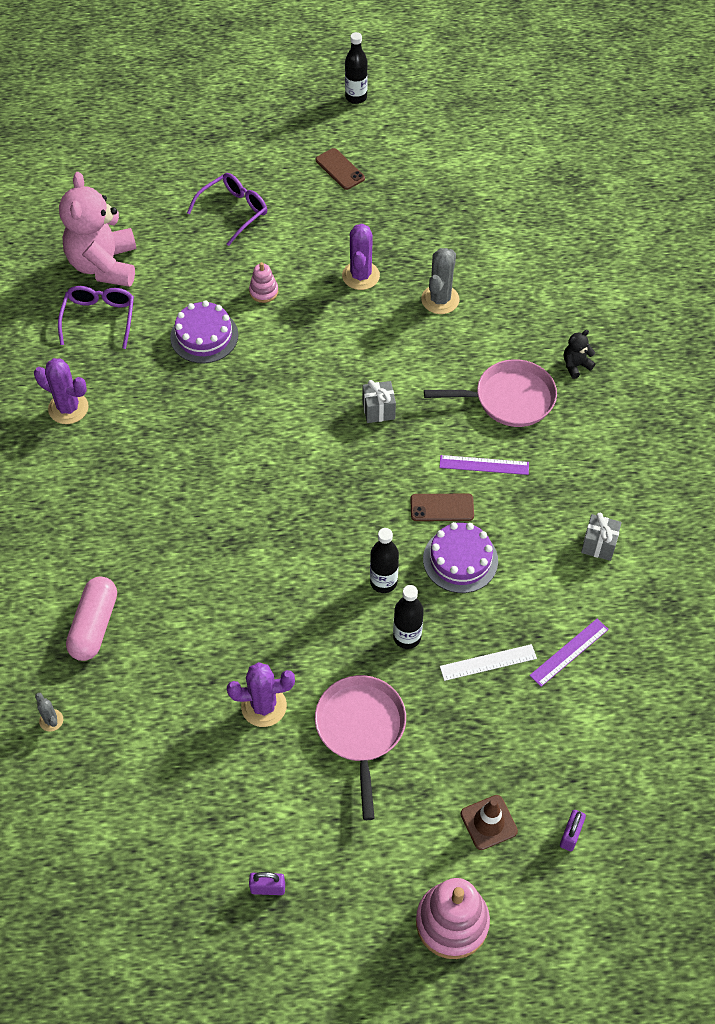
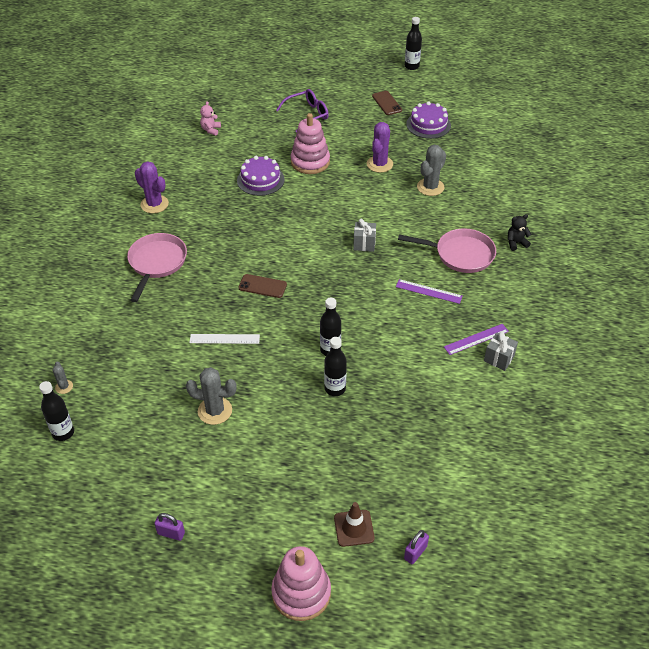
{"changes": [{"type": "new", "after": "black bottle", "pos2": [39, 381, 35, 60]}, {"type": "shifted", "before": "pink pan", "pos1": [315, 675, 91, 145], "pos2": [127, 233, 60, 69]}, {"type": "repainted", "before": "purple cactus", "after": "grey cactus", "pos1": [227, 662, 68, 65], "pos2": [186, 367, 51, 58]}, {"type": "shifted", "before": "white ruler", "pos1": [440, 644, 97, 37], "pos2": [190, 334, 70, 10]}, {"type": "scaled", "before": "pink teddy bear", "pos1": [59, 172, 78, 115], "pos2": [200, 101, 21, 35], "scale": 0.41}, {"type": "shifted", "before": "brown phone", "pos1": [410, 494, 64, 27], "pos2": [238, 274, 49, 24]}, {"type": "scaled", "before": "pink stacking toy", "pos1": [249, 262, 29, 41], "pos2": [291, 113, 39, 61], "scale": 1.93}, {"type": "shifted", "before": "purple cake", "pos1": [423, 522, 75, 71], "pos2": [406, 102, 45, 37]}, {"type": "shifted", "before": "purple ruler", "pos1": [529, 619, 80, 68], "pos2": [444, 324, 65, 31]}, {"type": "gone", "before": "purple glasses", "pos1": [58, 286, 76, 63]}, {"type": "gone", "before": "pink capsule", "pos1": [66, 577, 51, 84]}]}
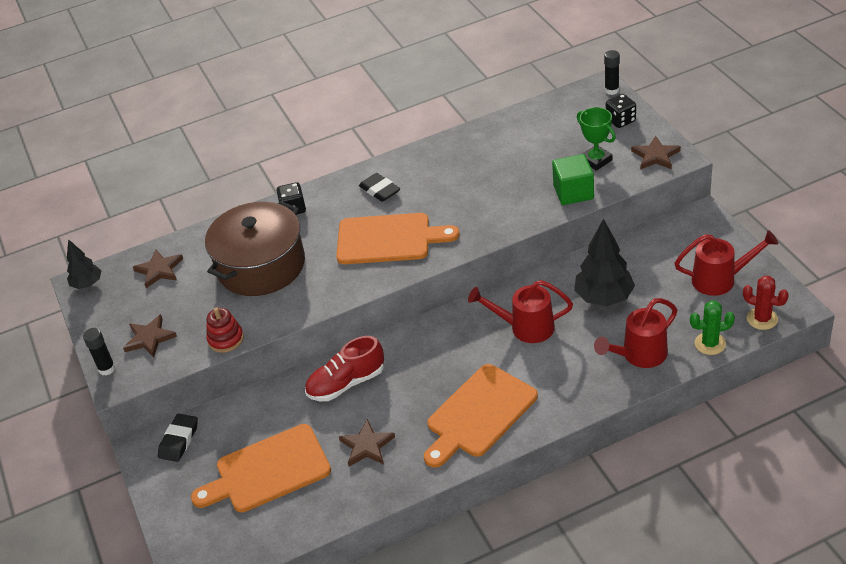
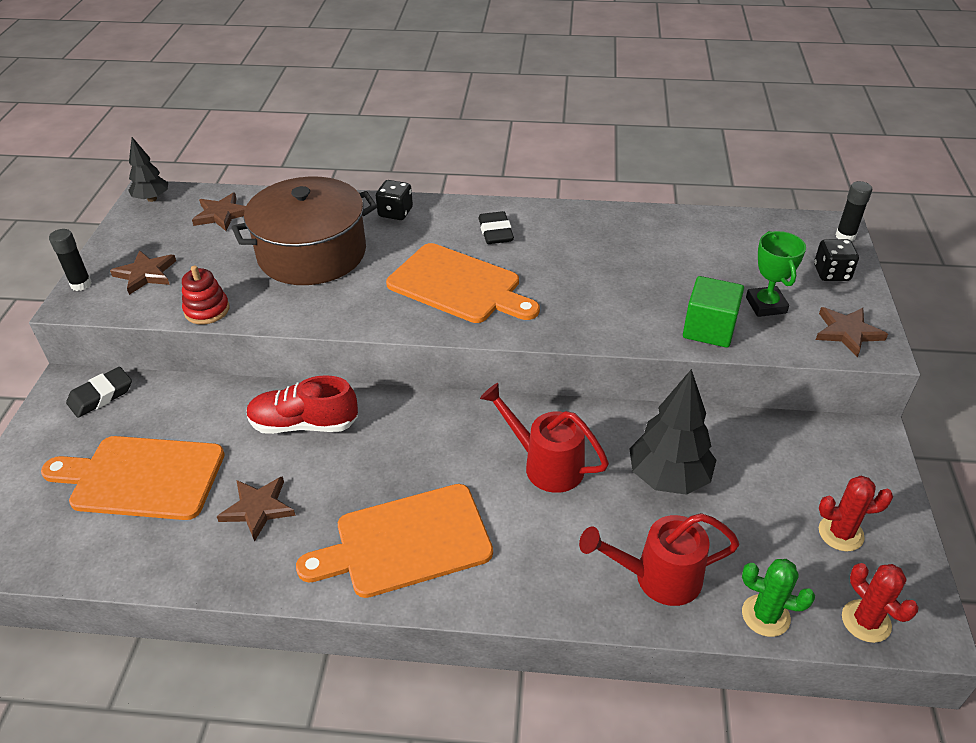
{"changes": [{"type": "swapped", "before": "red watering can", "after": "red cactus", "pos1": [675, 230, 103, 66], "pos2": [819, 476, 74, 75]}]}
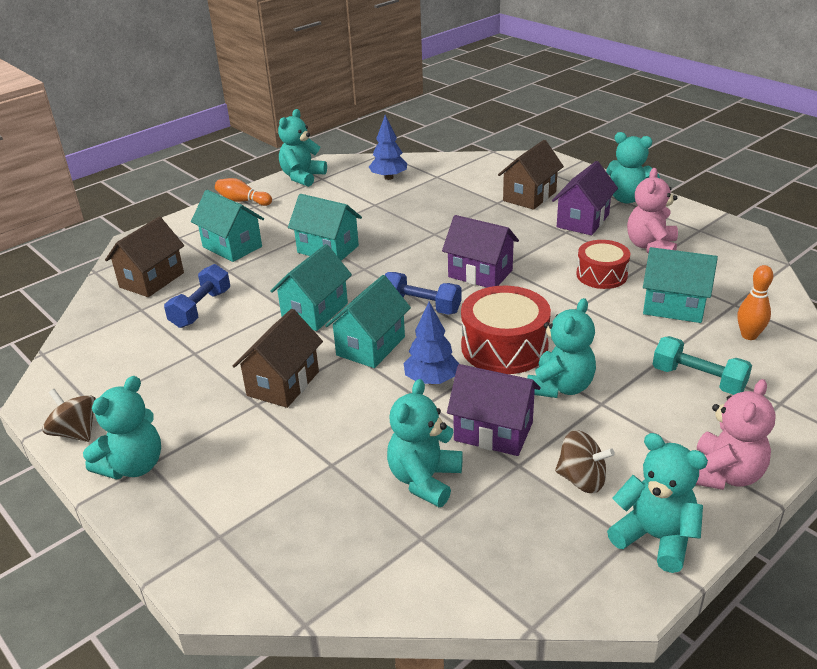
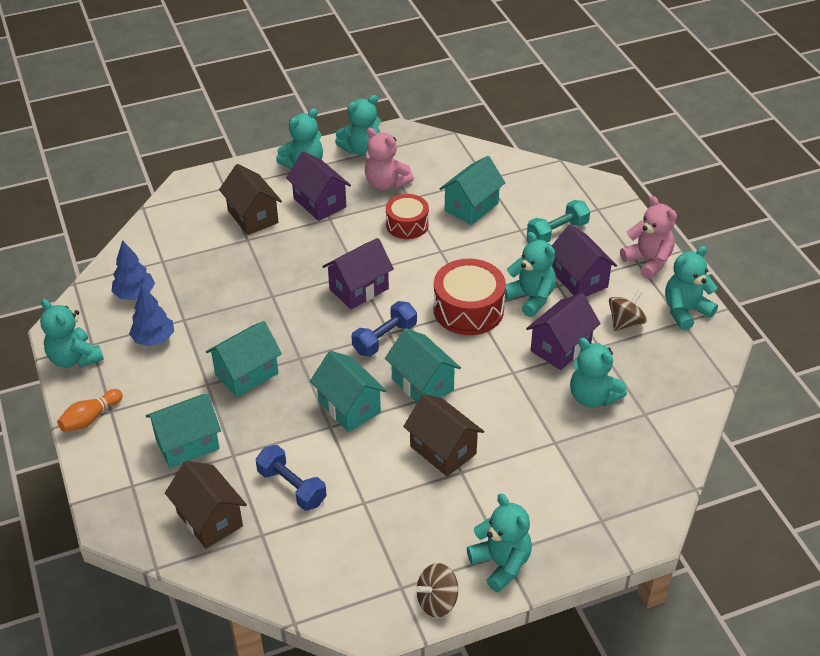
{"changes": [{"type": "shifted", "before": "blue tree", "pos1": [404, 302, 55, 83], "pos2": [129, 285, 45, 61]}, {"type": "new", "after": "turquoise teddy bear", "pos2": [335, 95, 46, 61]}, {"type": "new", "after": "purple house", "pos2": [552, 224, 65, 73]}, {"type": "gone", "before": "orange bowling pin", "pos1": [738, 265, 35, 75]}]}
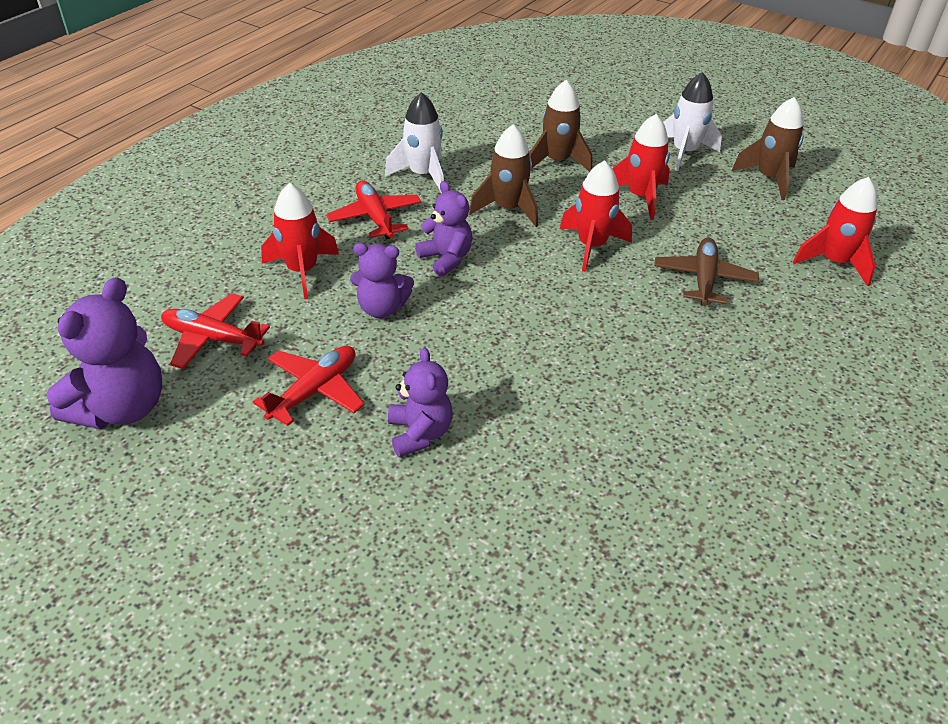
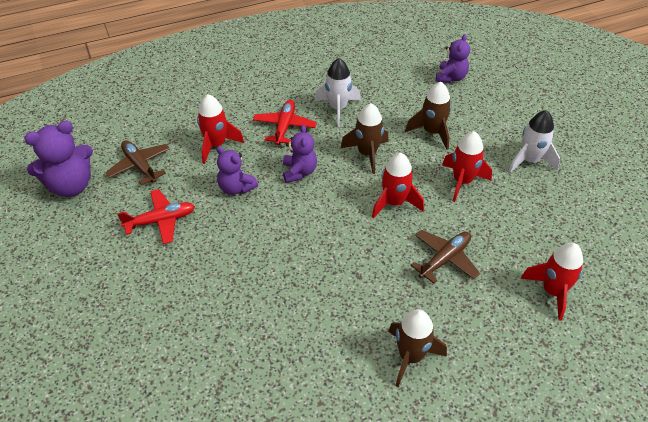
{"changes": [{"type": "repainted", "before": "red plane", "after": "brown plane", "pos1": [161, 293, 109, 76], "pos2": [105, 140, 65, 46]}, {"type": "shifted", "before": "brown rocket", "pos1": [732, 97, 72, 103], "pos2": [388, 309, 59, 78]}, {"type": "shifted", "before": "purple teddy bear", "pos1": [388, 347, 65, 110], "pos2": [436, 34, 34, 49]}]}
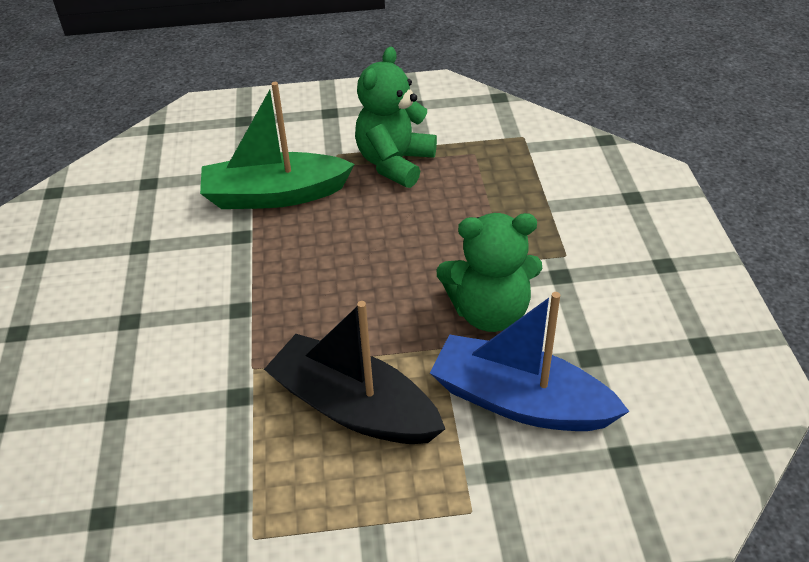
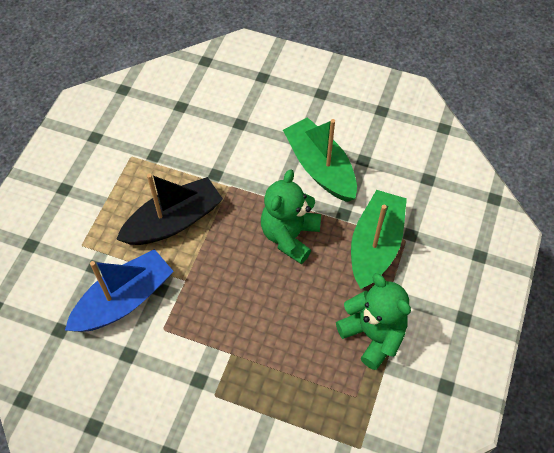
{"changes": [{"type": "shifted", "before": "green teddy bear", "pos1": [437, 213, 105, 119], "pos2": [261, 169, 60, 95]}, {"type": "new", "after": "green boat", "pos2": [283, 117, 74, 85]}]}
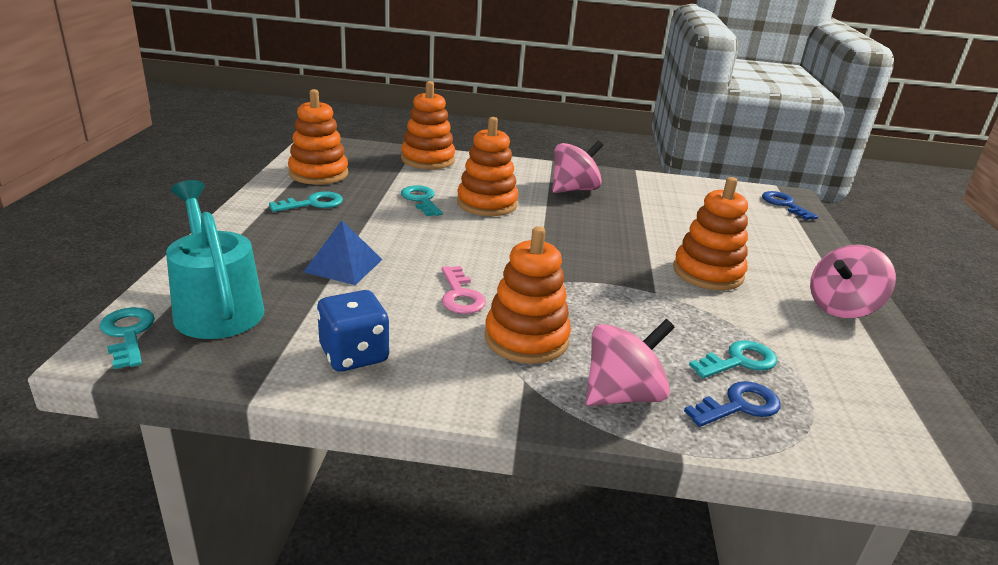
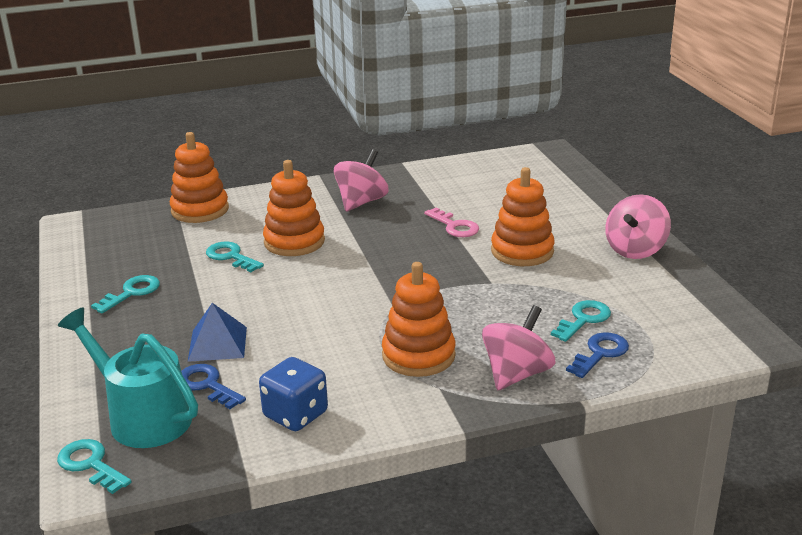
{"changes": [{"type": "shifted", "before": "blue key", "pos1": [762, 191, 56, 29], "pos2": [181, 364, 65, 45]}, {"type": "shifted", "before": "pink key", "pos1": [442, 266, 44, 48], "pos2": [424, 207, 55, 30]}, {"type": "gone", "before": "orange stacking toy", "pos1": [288, 89, 60, 96]}]}
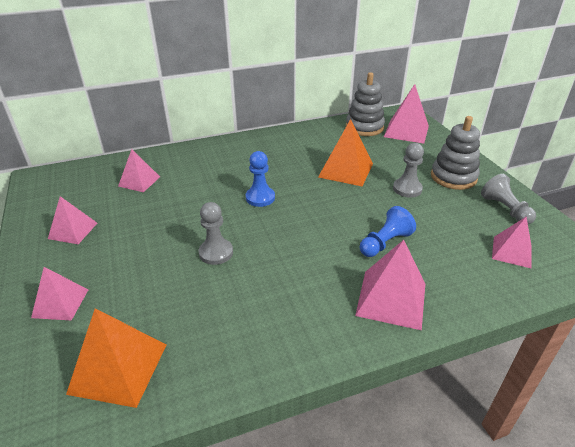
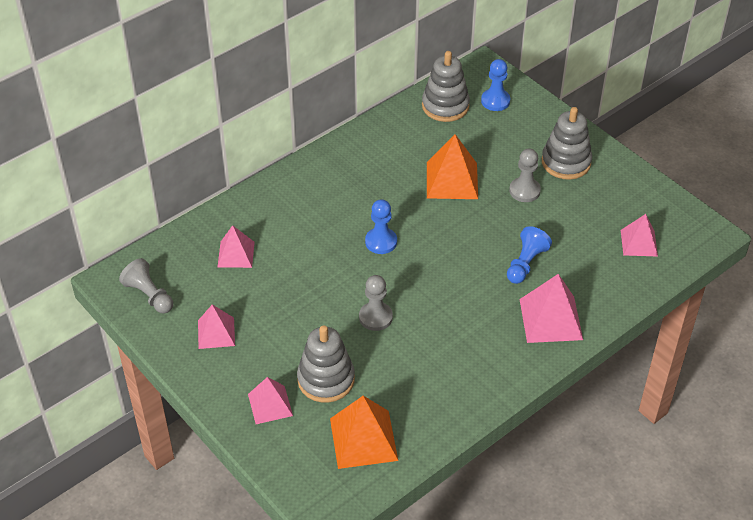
{"changes": [{"type": "shifted", "before": "grey pawn", "pos1": [481, 174, 55, 50], "pos2": [119, 258, 54, 56]}, {"type": "new", "after": "grey stacking toy", "pos2": [297, 325, 58, 78]}, {"type": "swapped", "before": "pink pyramid", "after": "blue pawn", "pos1": [384, 84, 45, 60], "pos2": [481, 59, 29, 52]}]}
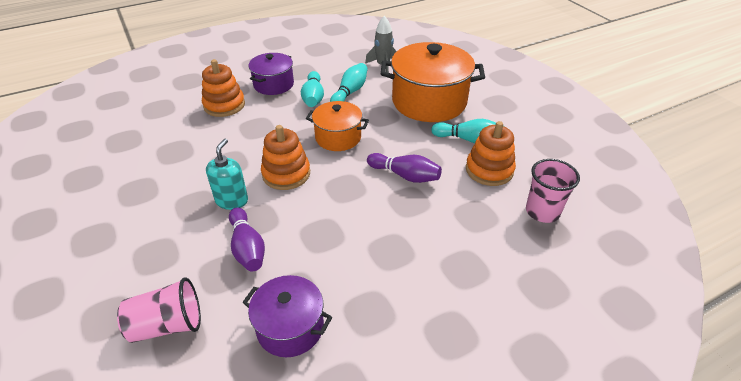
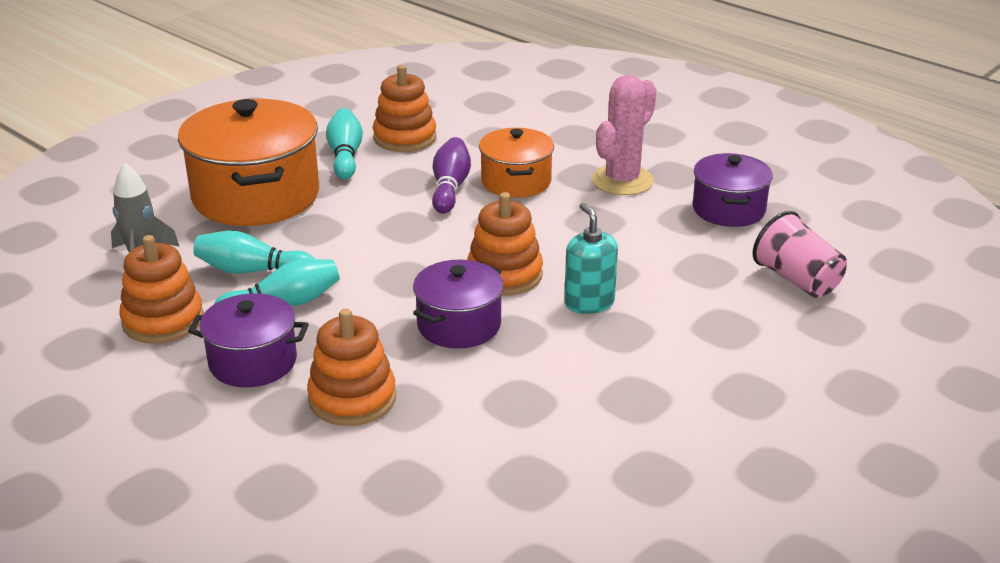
{"changes": [{"type": "new", "after": "orange stacking toy", "pos2": [119, 235, 85, 109]}, {"type": "new", "after": "purple pot", "pos2": [413, 260, 91, 88]}, {"type": "shifted", "before": "orange pot", "pos1": [306, 101, 63, 50], "pos2": [479, 128, 75, 70]}, {"type": "rotated", "before": "turquoise soap dispenser", "pos1": [206, 139, 42, 71], "pos2": [564, 203, 54, 111], "turn": 75}, {"type": "new", "after": "pink cactus", "pos2": [592, 75, 65, 120]}, {"type": "gone", "before": "purple bowling pin", "pos1": [229, 207, 36, 64]}, {"type": "gone", "before": "pink cup", "pos1": [526, 159, 54, 64]}]}
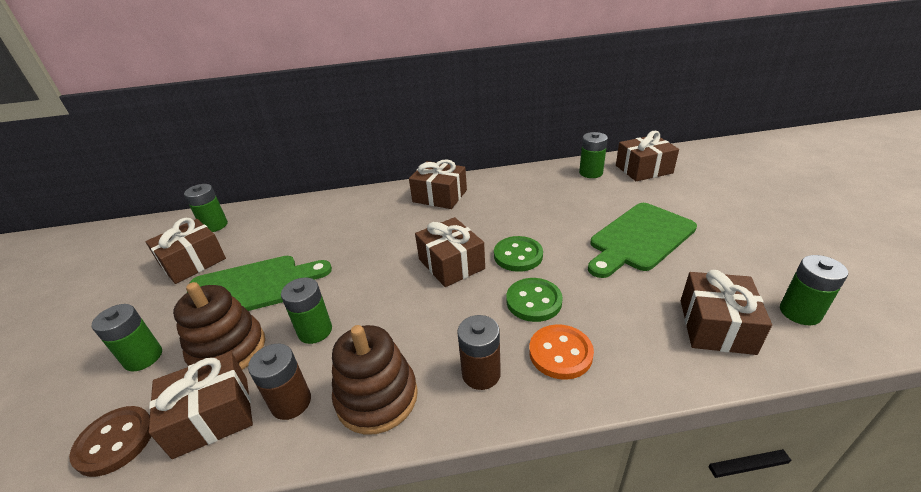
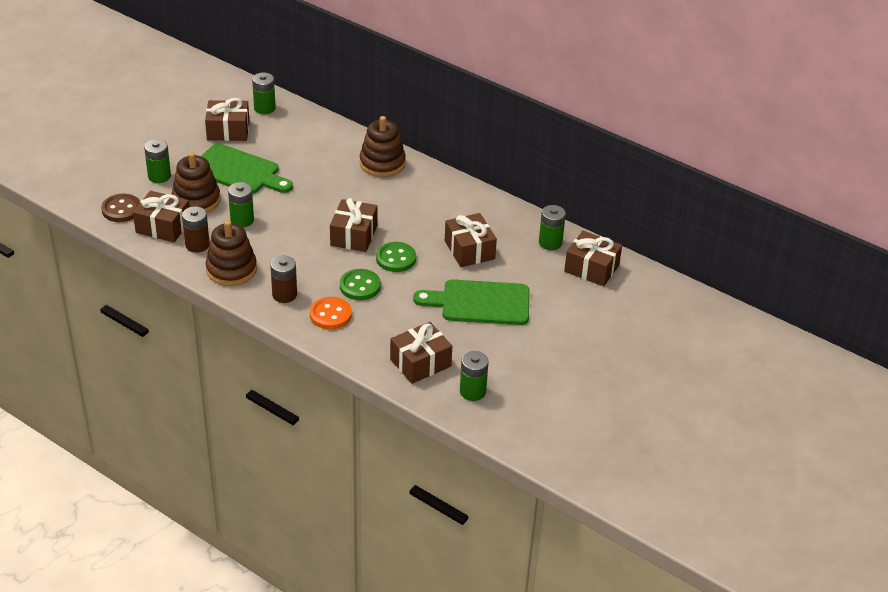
{"changes": [{"type": "new", "after": "brown stacking toy", "pos2": [360, 116, 46, 61]}, {"type": "shifted", "before": "brown gift", "pos1": [409, 159, 58, 50], "pos2": [445, 213, 52, 54]}]}
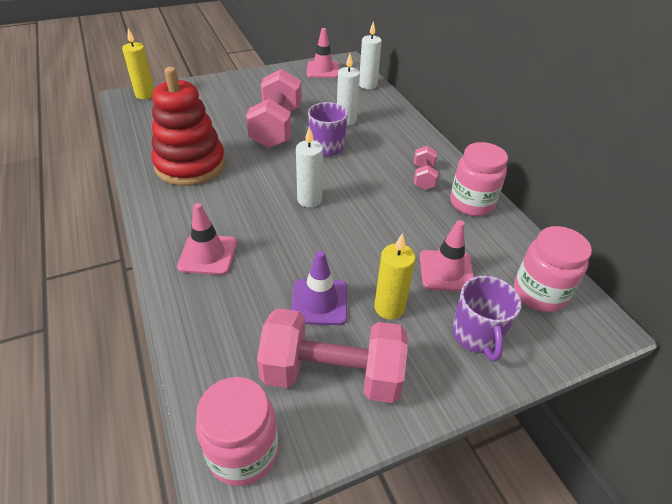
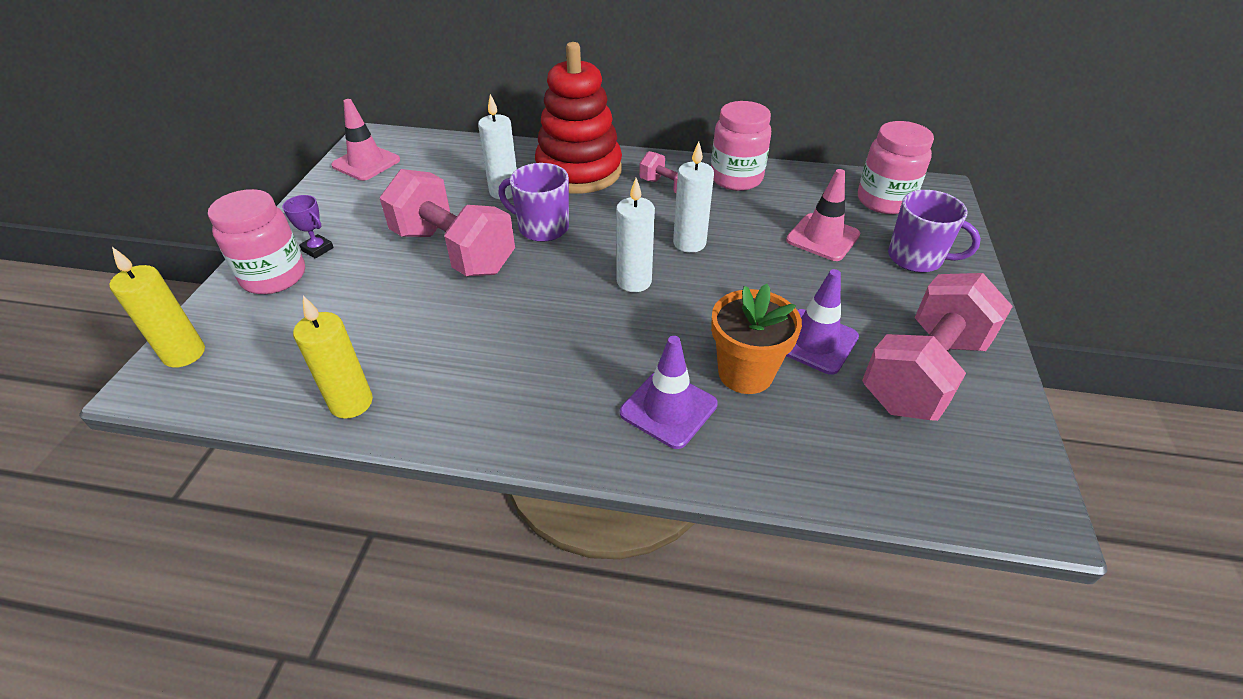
{"changes": [{"type": "shifted", "before": "pink jar", "pos1": [196, 377, 82, 109], "pos2": [208, 189, 97, 105]}, {"type": "new", "after": "purple trophy", "pos2": [282, 195, 52, 64]}, {"type": "shifted", "before": "yellow candle", "pos1": [374, 233, 42, 87], "pos2": [293, 296, 80, 123]}, {"type": "shifted", "before": "red stacking toy", "pos1": [151, 67, 75, 119], "pos2": [535, 42, 87, 152]}, {"type": "repainted", "before": "pink traffic cone", "after": "purple traffic cone", "pos1": [177, 203, 60, 72], "pos2": [620, 336, 98, 113]}, {"type": "shifted", "before": "white candle", "pos1": [359, 21, 23, 68], "pos2": [673, 141, 41, 112]}, {"type": "new", "after": "orange flower pot", "pos2": [711, 284, 91, 110]}]}
